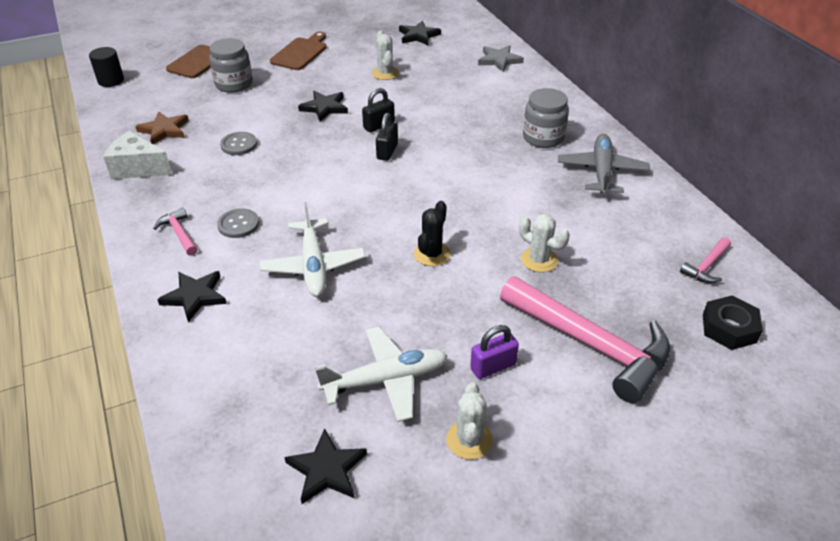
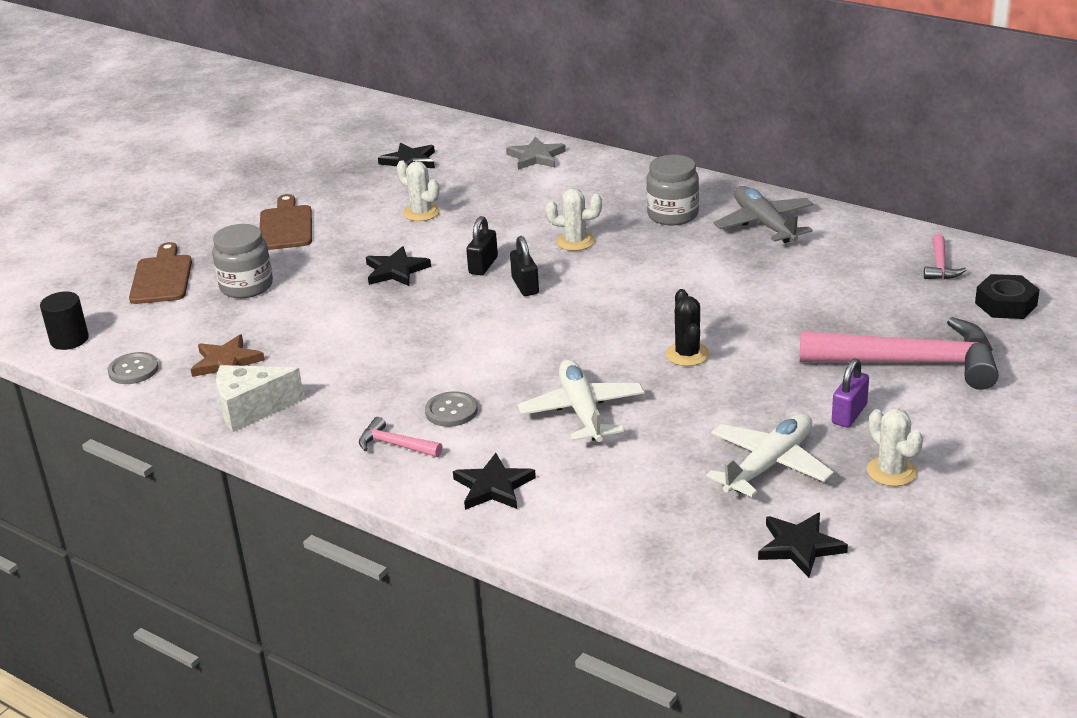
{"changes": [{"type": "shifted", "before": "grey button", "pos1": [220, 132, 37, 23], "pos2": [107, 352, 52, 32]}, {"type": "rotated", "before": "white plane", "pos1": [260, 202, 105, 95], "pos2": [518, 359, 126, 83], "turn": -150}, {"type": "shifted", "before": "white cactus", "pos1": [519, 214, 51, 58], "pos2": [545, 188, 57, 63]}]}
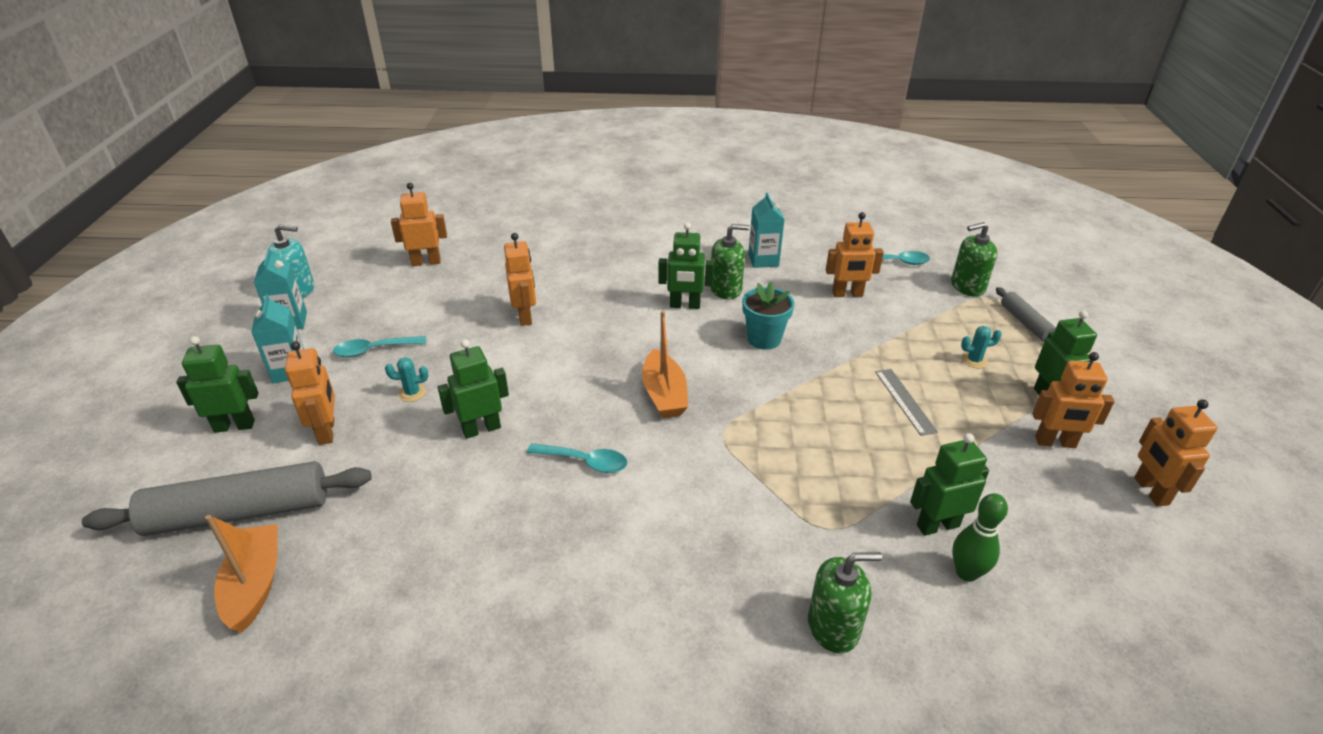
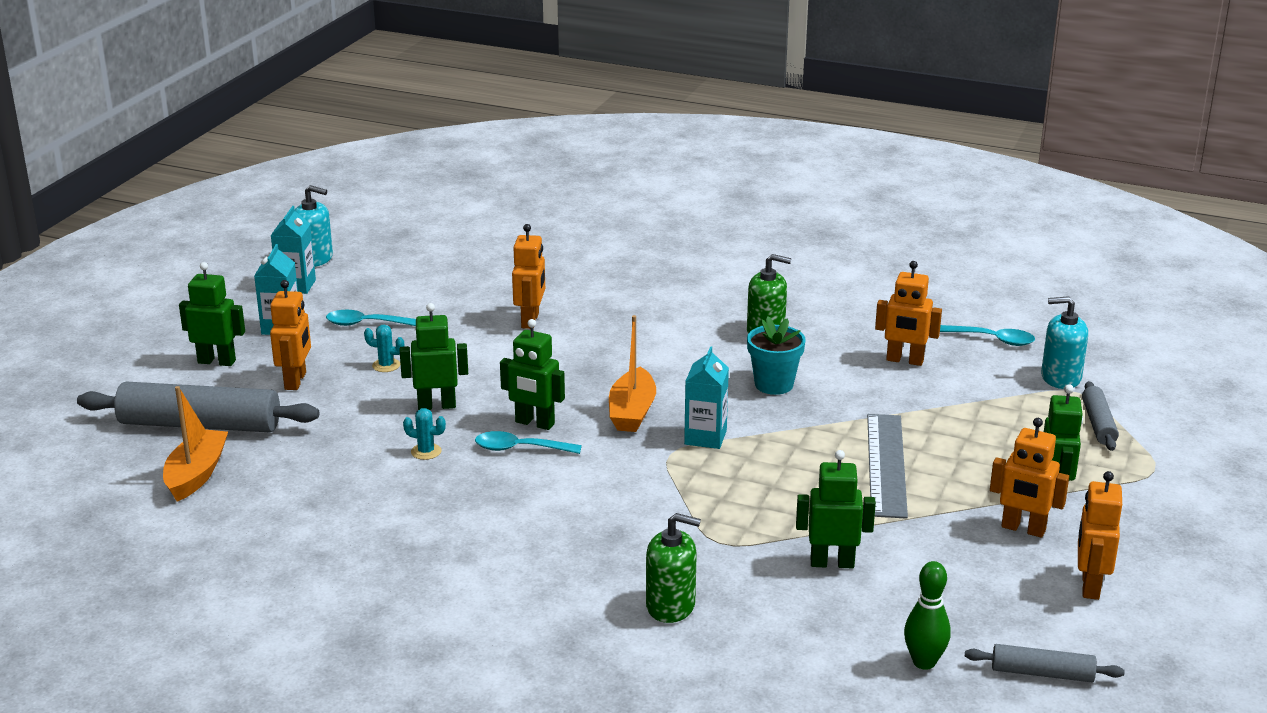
{"changes": [{"type": "shifted", "before": "turquoise cactus", "pos1": [961, 326, 41, 42], "pos2": [403, 408, 43, 52]}, {"type": "rotated", "before": "turquoise spoon", "pos1": [527, 443, 100, 30], "pos2": [475, 431, 107, 23], "turn": 150}, {"type": "shifted", "before": "green robot", "pos1": [658, 223, 56, 86], "pos2": [500, 319, 65, 111]}, {"type": "shifted", "before": "turquoise carton", "pos1": [748, 192, 37, 76], "pos2": [684, 346, 45, 103]}, {"type": "scaled", "before": "grey ruler", "pos1": [875, 369, 63, 67], "pos2": [867, 414, 41, 105], "scale": 1.67}, {"type": "shifted", "before": "green bowling pin", "pos1": [952, 493, 56, 89], "pos2": [904, 561, 47, 109]}, {"type": "new", "after": "grey rolling pin", "pos2": [965, 644, 160, 38]}, {"type": "repainted", "before": "green soap dispenser", "after": "turquoise soap dispenser", "pos1": [951, 222, 46, 75], "pos2": [1041, 296, 47, 93]}, {"type": "gone", "before": "orange robot", "pos1": [391, 183, 56, 83]}]}
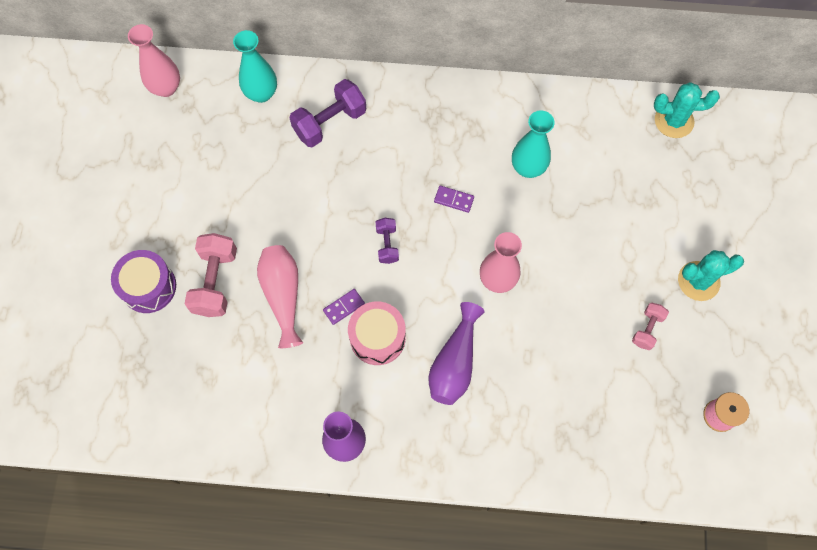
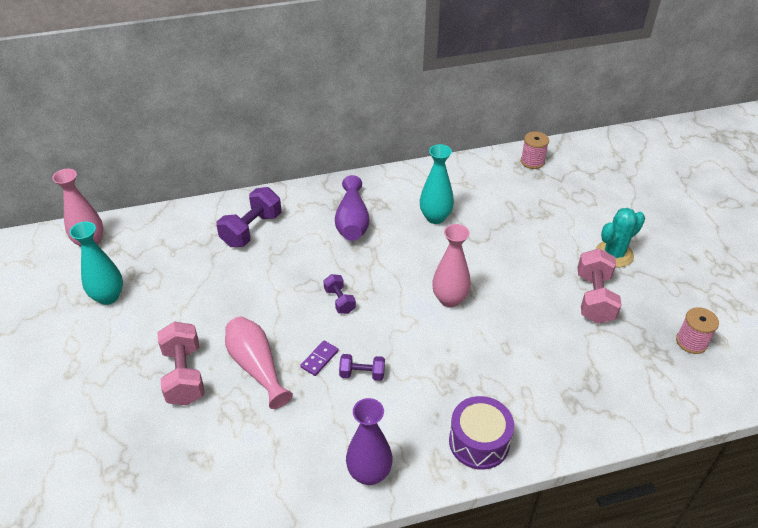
{"changes": [{"type": "shifted", "before": "turquoise vase", "pos1": [233, 30, 44, 73], "pos2": [69, 222, 54, 83]}, {"type": "shifted", "before": "purple vase", "pos1": [428, 302, 57, 103], "pos2": [335, 175, 34, 66]}, {"type": "swapped", "before": "pink drum", "after": "purple dumbbell", "pos1": [348, 301, 58, 64], "pos2": [339, 354, 46, 27]}, {"type": "shifted", "before": "purple drum", "pos1": [111, 250, 65, 63], "pos2": [449, 396, 65, 74]}, {"type": "swapped", "before": "turquoise cactus", "after": "pink spool", "pos1": [654, 82, 66, 56], "pos2": [521, 132, 28, 37]}, {"type": "scaled", "before": "pink dumbbell", "pos1": [632, 303, 37, 47], "pos2": [577, 248, 45, 76], "scale": 1.78}, {"type": "gone", "before": "purple domino", "pos1": [434, 186, 40, 27]}]}
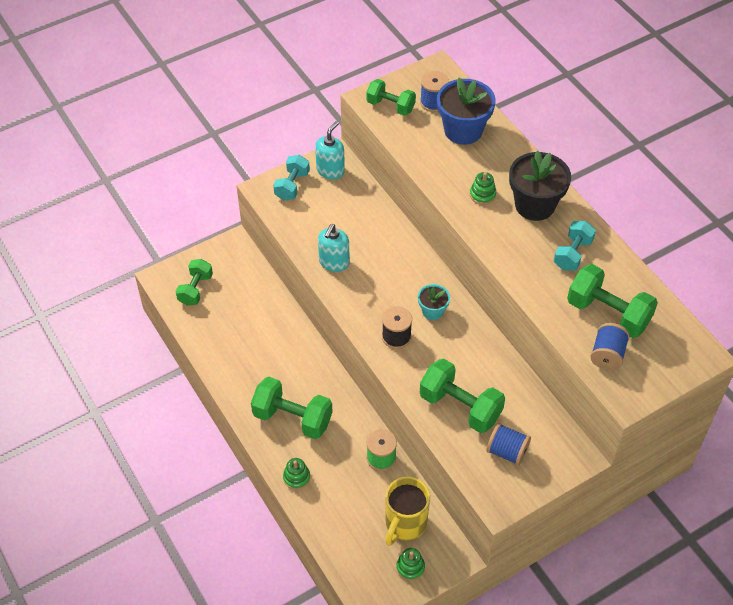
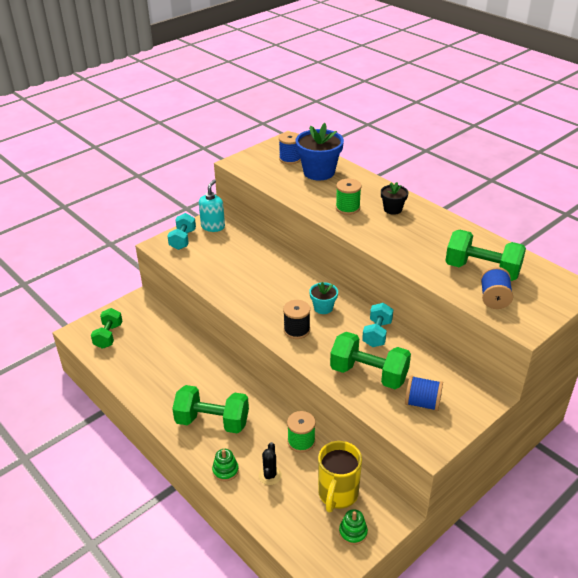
{"changes": [{"type": "new", "after": "black cactus", "pos2": [259, 442, 23, 43]}, {"type": "swapped", "before": "green stacking toy", "after": "green spool", "pos1": [470, 172, 26, 33], "pos2": [336, 179, 25, 36]}, {"type": "shifted", "before": "turquoise dumbbell", "pos1": [554, 221, 42, 50], "pos2": [362, 303, 31, 44]}, {"type": "scaled", "before": "black flower pot", "pos1": [509, 151, 62, 70], "pos2": [381, 182, 27, 33], "scale": 0.54}, {"type": "gone", "before": "turquoise soap dispenser", "pos1": [318, 224, 32, 48]}, {"type": "gone", "before": "green dumbbell", "pos1": [366, 79, 50, 37]}]}
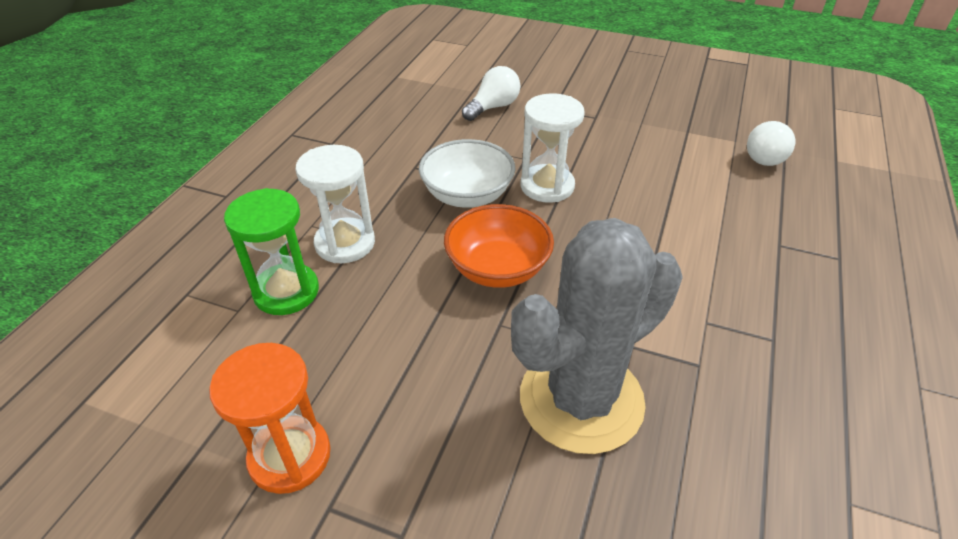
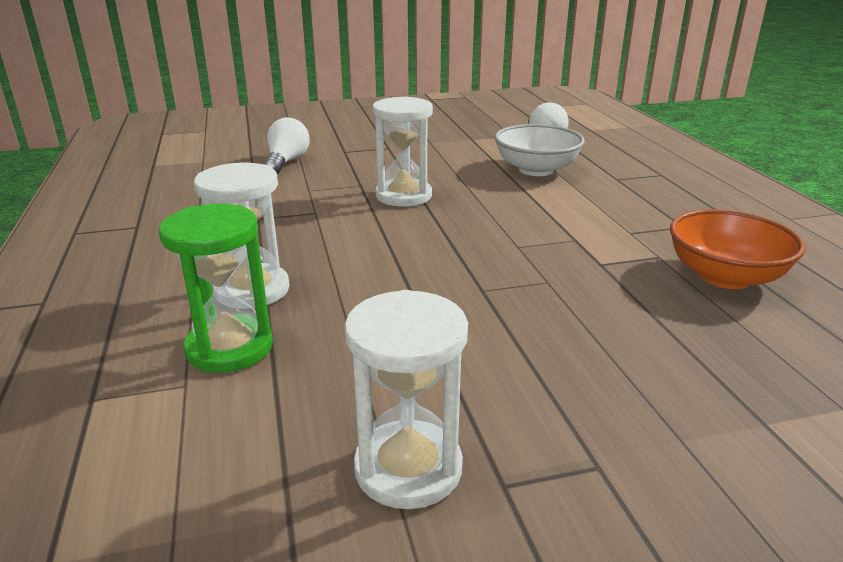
{"changes": [{"type": "repainted", "before": "orange hourglass", "after": "white hourglass", "pos1": [209, 343, 122, 151], "pos2": [345, 290, 123, 219]}, {"type": "shifted", "before": "white bowl", "pos1": [419, 139, 97, 69], "pos2": [494, 124, 91, 52]}, {"type": "shifted", "before": "orange bowl", "pos1": [444, 204, 110, 84], "pos2": [670, 209, 136, 80]}, {"type": "gone", "before": "grey cactus", "pos1": [511, 218, 172, 236]}]}
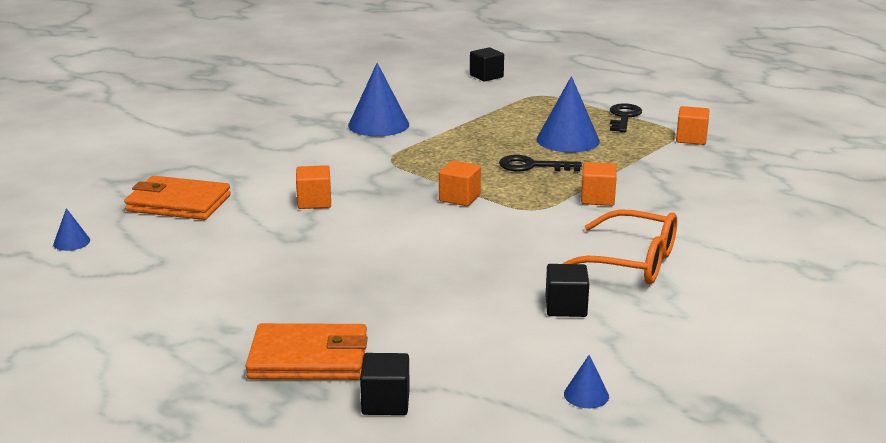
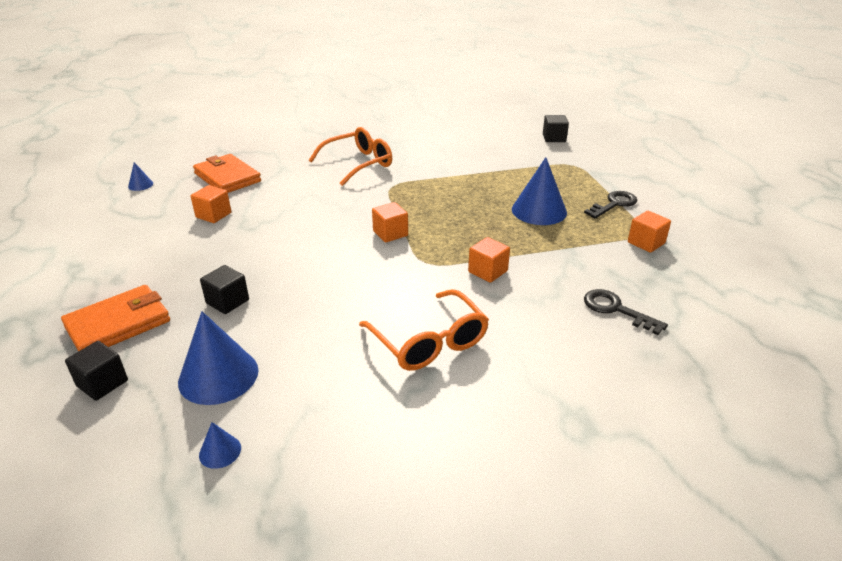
{"changes": [{"type": "rotated", "before": "orange wallet", "pos1": [246, 323, 122, 57], "pos2": [61, 285, 109, 67], "turn": -75}, {"type": "shifted", "before": "blue cone", "pos1": [348, 63, 61, 73], "pos2": [178, 311, 81, 94]}, {"type": "shifted", "before": "orange cube", "pos1": [296, 165, 35, 44], "pos2": [191, 185, 40, 38]}, {"type": "shifted", "before": "black cube", "pos1": [546, 264, 43, 53], "pos2": [200, 265, 49, 49]}, {"type": "new", "after": "orange glasses", "pos2": [309, 127, 83, 59]}, {"type": "shifted", "before": "black key", "pos1": [499, 155, 83, 17], "pos2": [584, 289, 84, 46]}]}
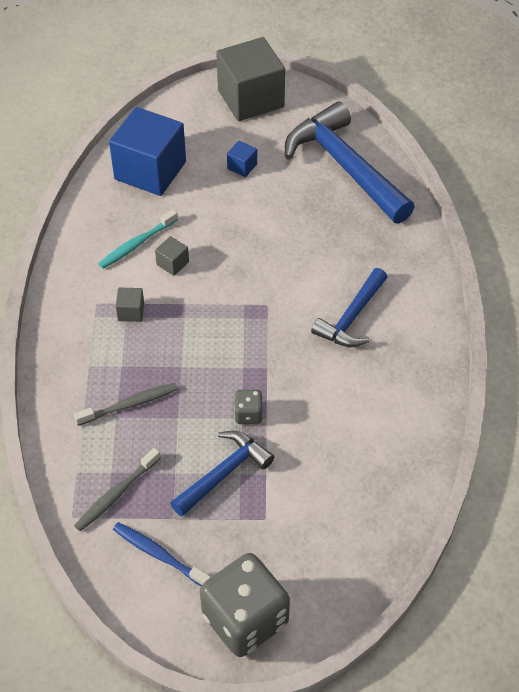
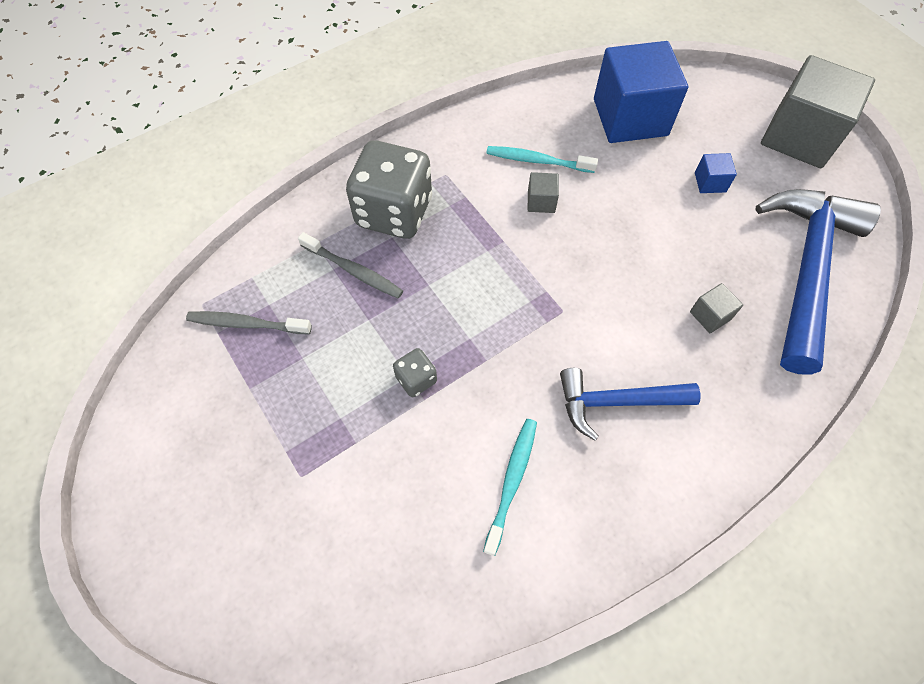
{"changes": [{"type": "shifted", "before": "grey dice", "pos1": [200, 553, 90, 104], "pos2": [346, 140, 86, 99]}, {"type": "new", "after": "turquoise toothbrush", "pos2": [483, 419, 54, 137]}, {"type": "shifted", "before": "grey cube", "pos1": [116, 288, 28, 34], "pos2": [690, 283, 53, 50]}, {"type": "gone", "before": "blue toothbrush", "pos1": [113, 522, 98, 64]}, {"type": "gone", "before": "blue hammer", "pos1": [170, 431, 104, 86]}]}
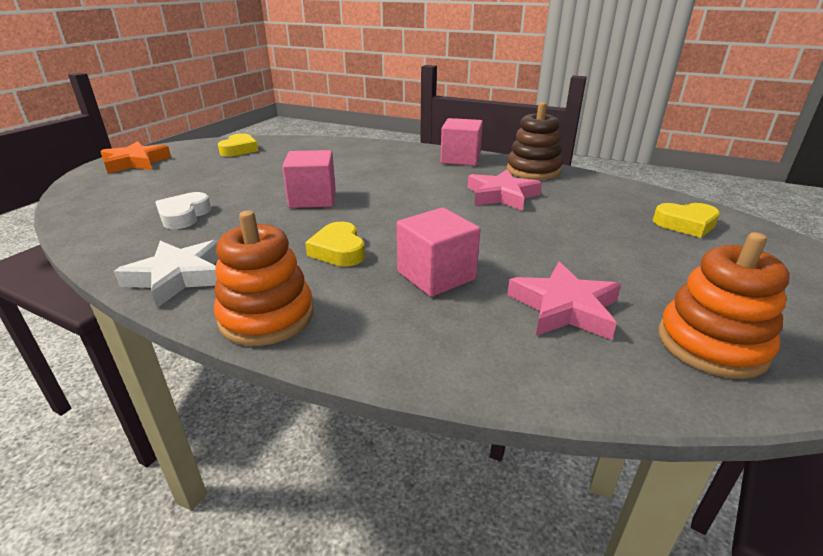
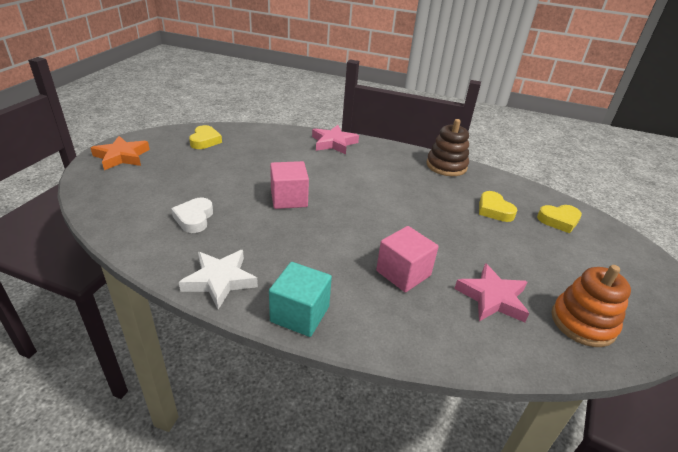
{"changes": [{"type": "swapped", "before": "orange stacking toy", "after": "turquoise cube", "pos1": [214, 211, 100, 135], "pos2": [269, 262, 63, 75]}, {"type": "shifted", "before": "pink star", "pos1": [467, 170, 75, 41], "pos2": [312, 125, 47, 30]}, {"type": "shifted", "before": "yellow heart", "pos1": [305, 221, 60, 46], "pos2": [479, 191, 38, 31]}, {"type": "gone", "before": "pink cube", "pos1": [441, 118, 42, 48]}]}
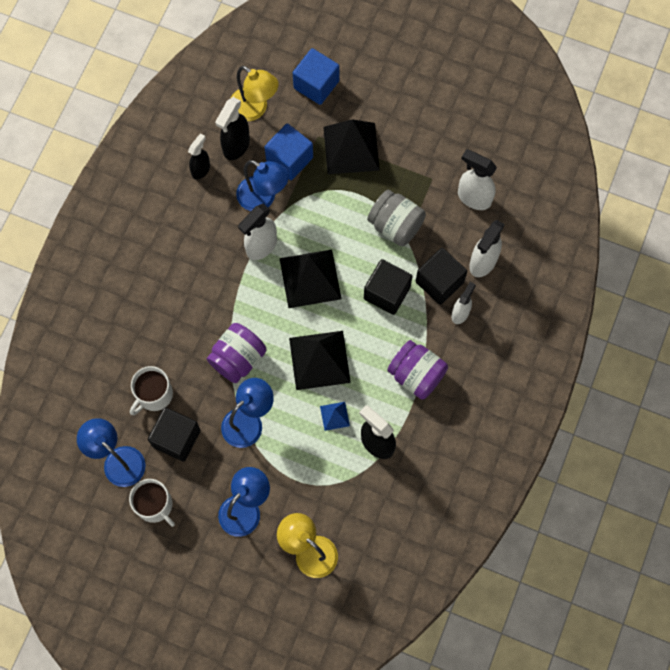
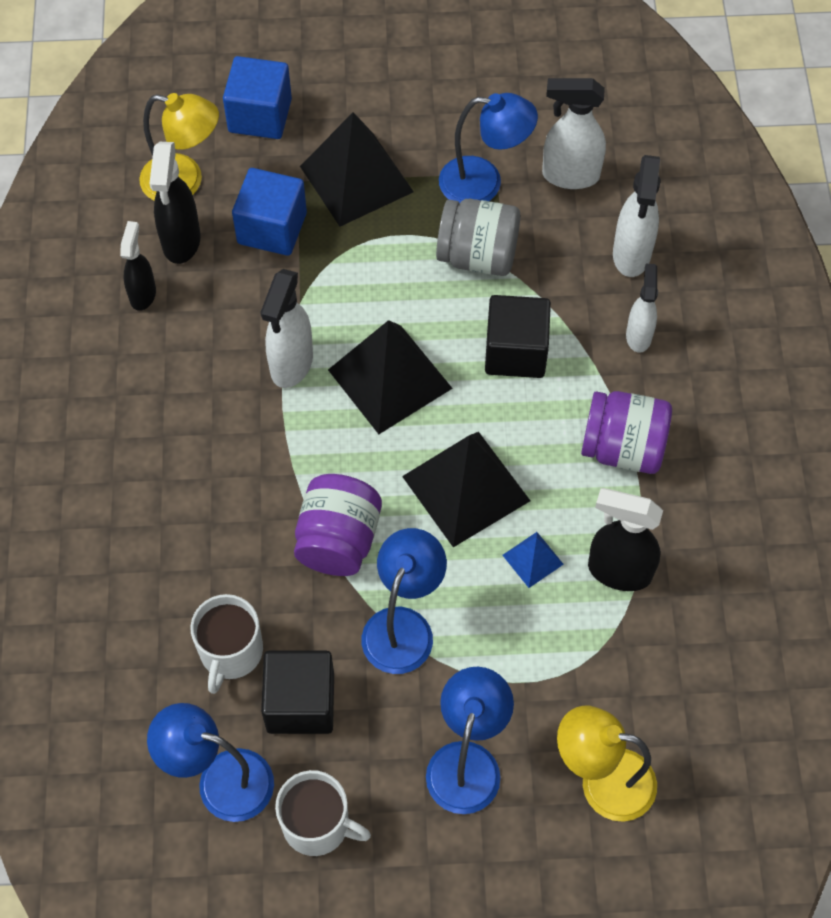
{"changes": [{"type": "shifted", "before": "blue lamp", "pos1": [236, 160, 53, 51], "pos2": [439, 93, 99, 110]}, {"type": "gone", "before": "black cube", "pos1": [416, 248, 51, 57]}]}
